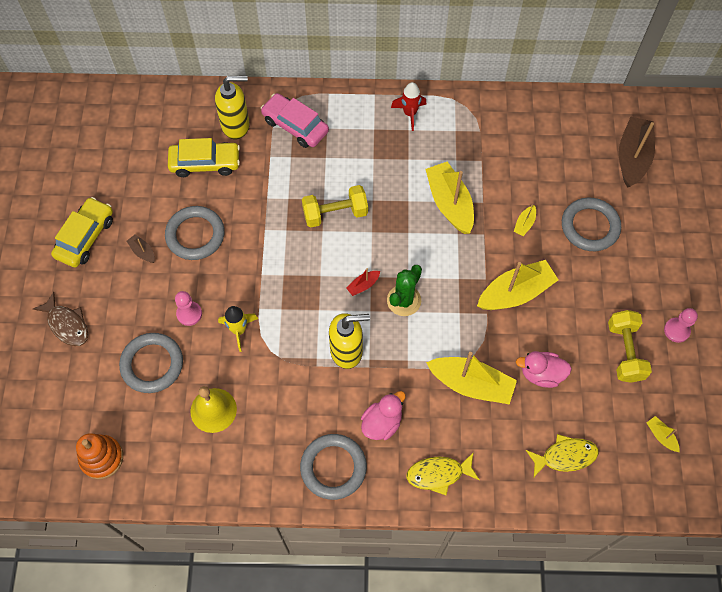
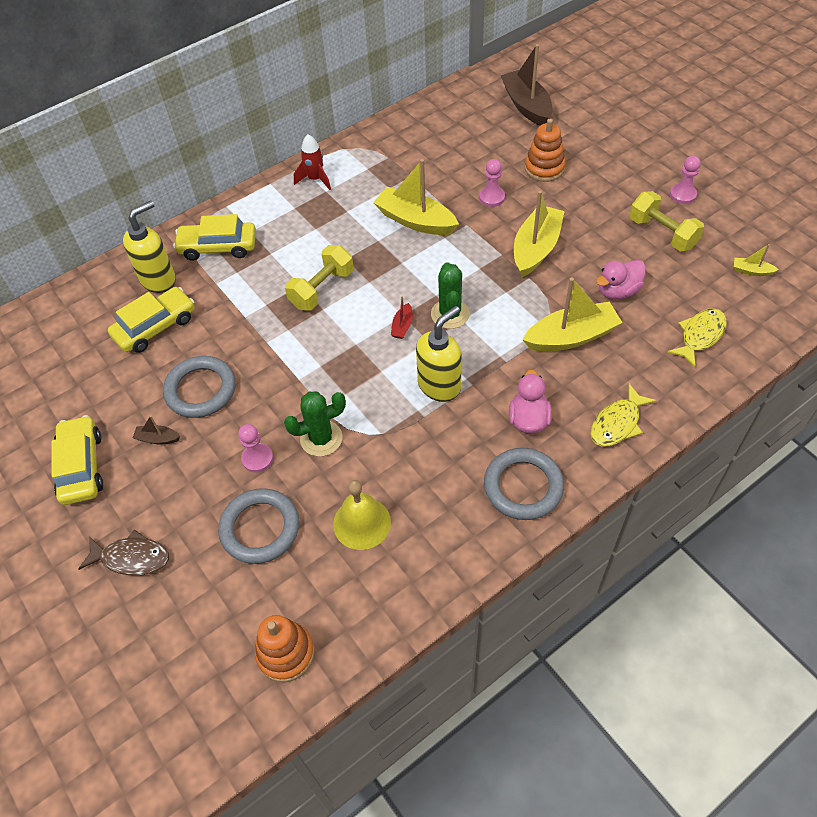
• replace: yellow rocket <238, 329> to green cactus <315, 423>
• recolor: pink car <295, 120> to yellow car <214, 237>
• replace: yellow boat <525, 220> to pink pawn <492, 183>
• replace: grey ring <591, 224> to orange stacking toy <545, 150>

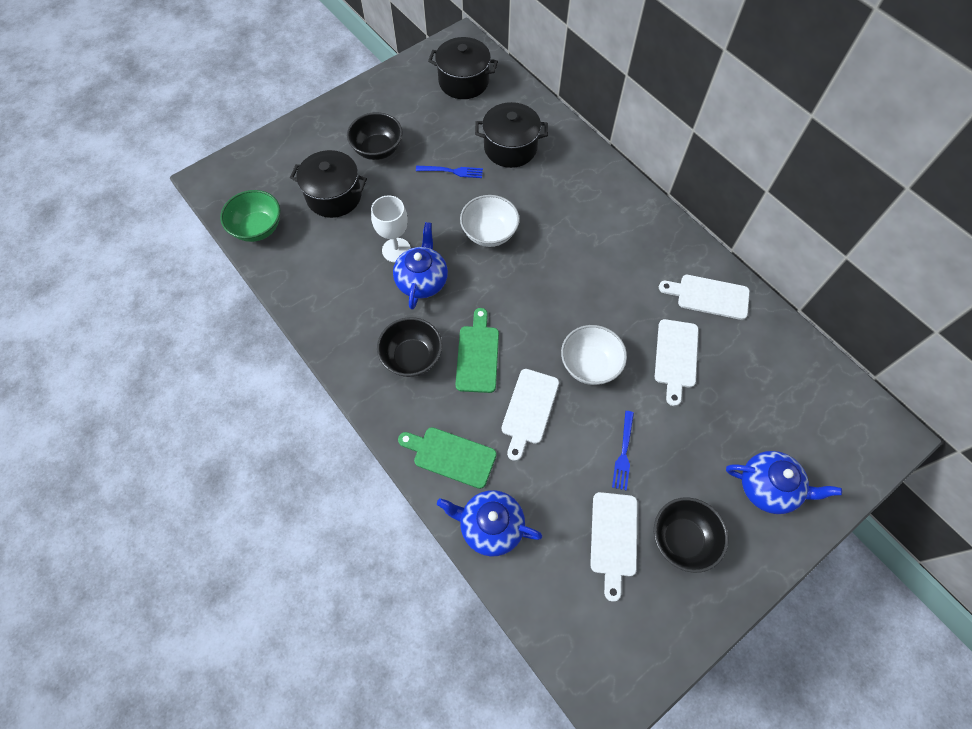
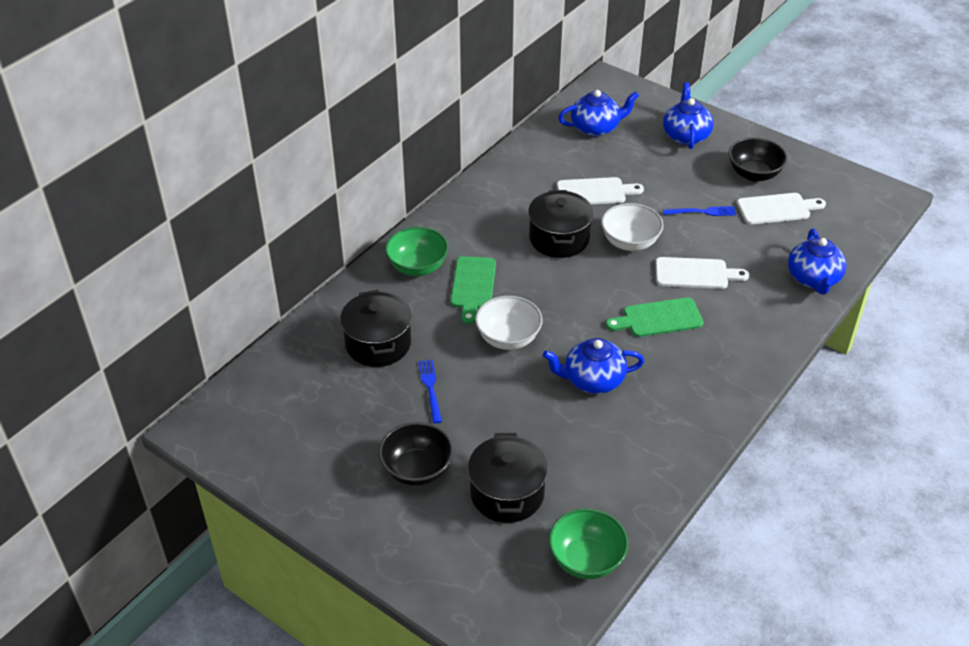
• delete: white goblet <391, 228>
• delete: black bowl <409, 347>
• move: green cutting board <447, 458> to <473, 290>
• move: black pot <463, 68> to <560, 224>
• delete: white cutting board <704, 297>
• insert: green bowl <416, 251>
• insert: blue teapot <598, 113>

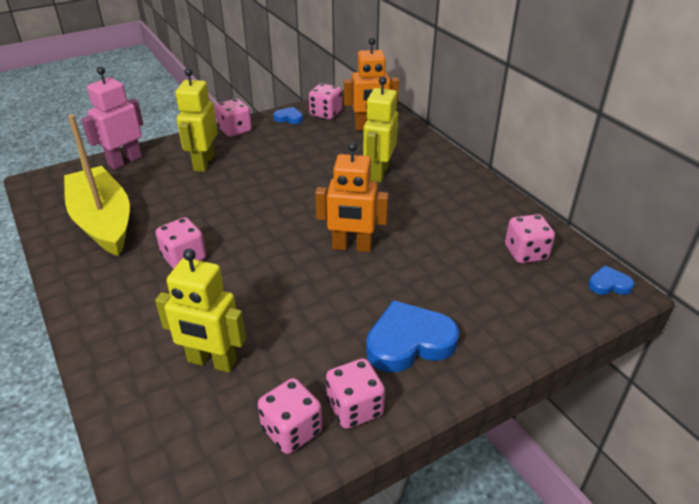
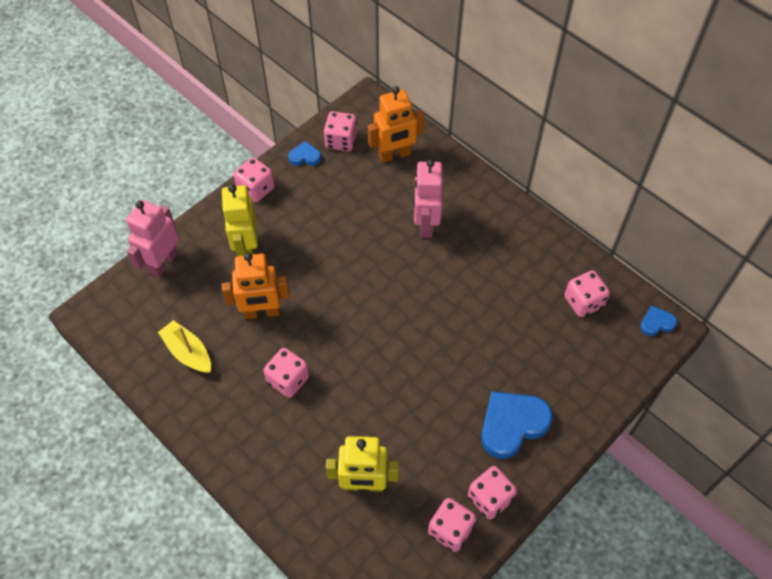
• resize: yellow boat <97, 185> = <184, 346> x0.53
• move: orange robot <352, 197> to <256, 286>
• recolor: yellow robot <380, 129> to pink robot <428, 198>

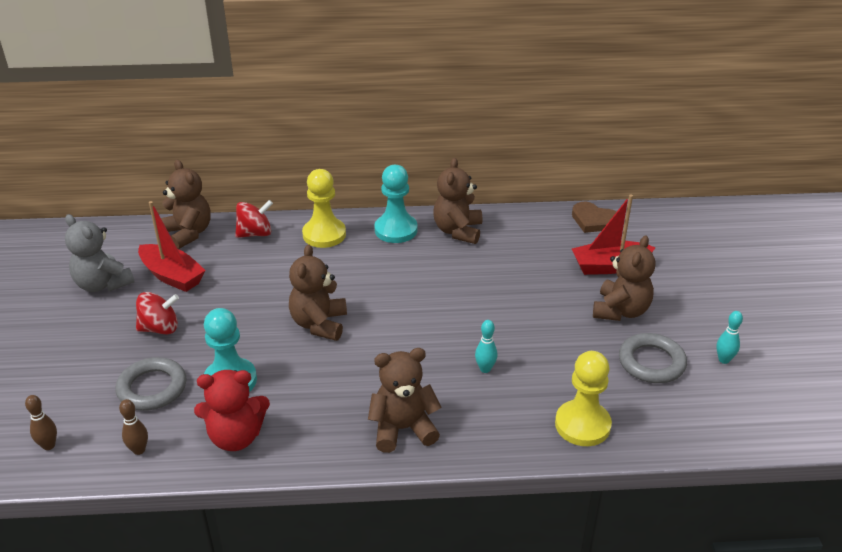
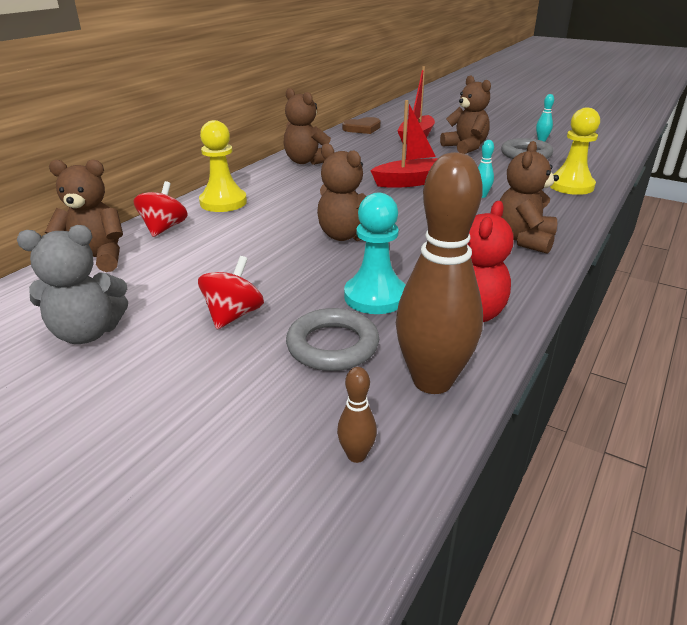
• resize: brown bowling pin <133, 427> = <439, 273> x2.43
• move: red boat <172, 246> to <404, 144>
• delete: turquoise pawn <396, 204>

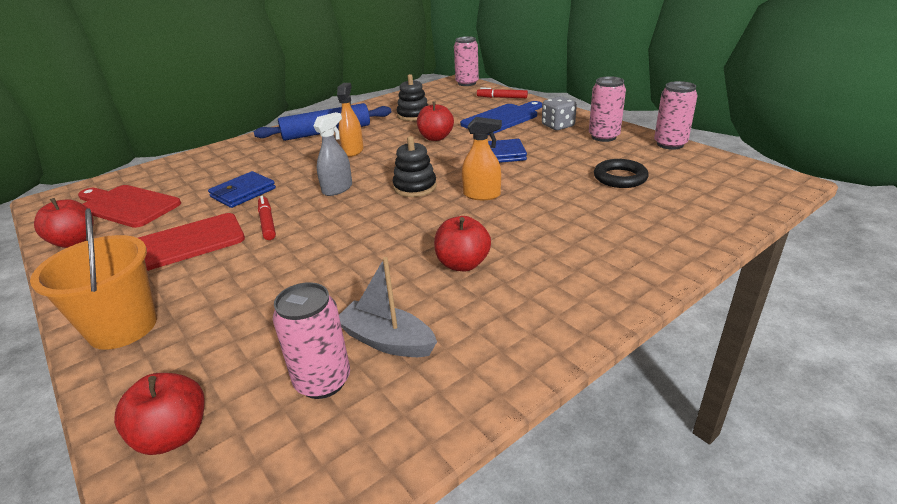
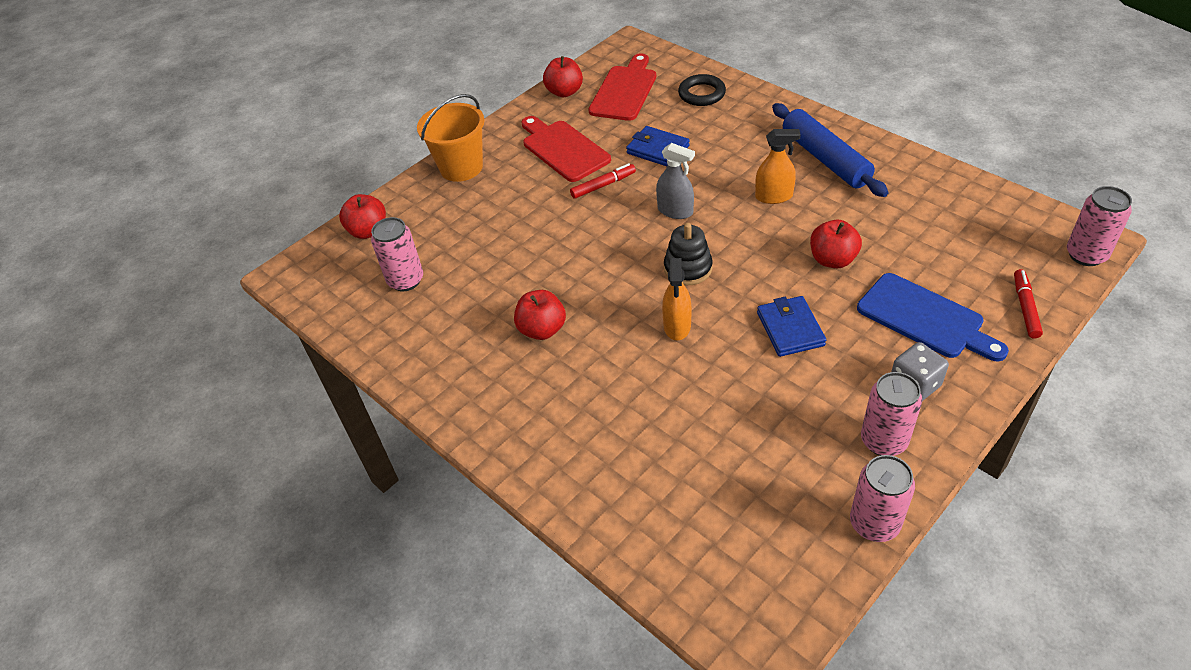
• delete: grey boat <388, 307>
• delete: black stacking toy <412, 97>
• move: black ring <621, 173> to <702, 90>

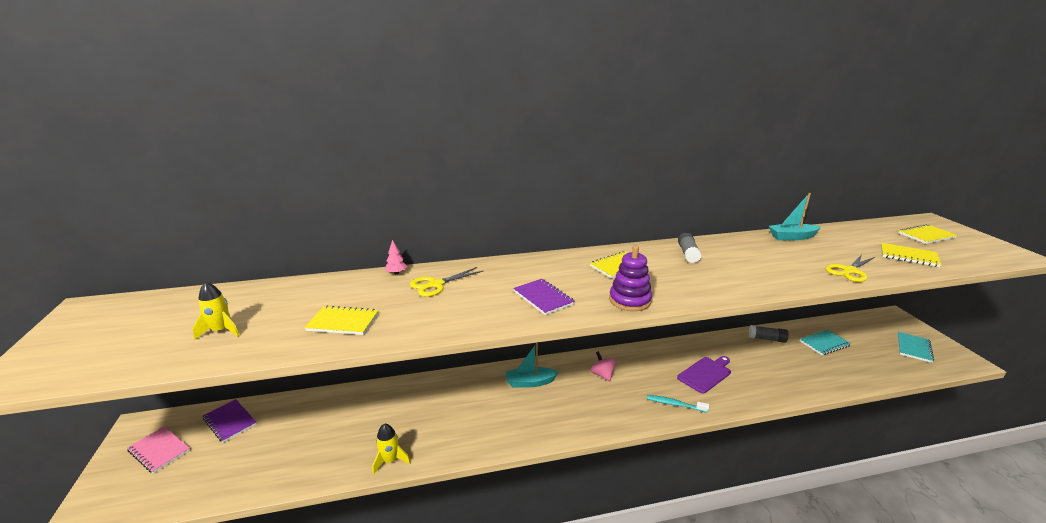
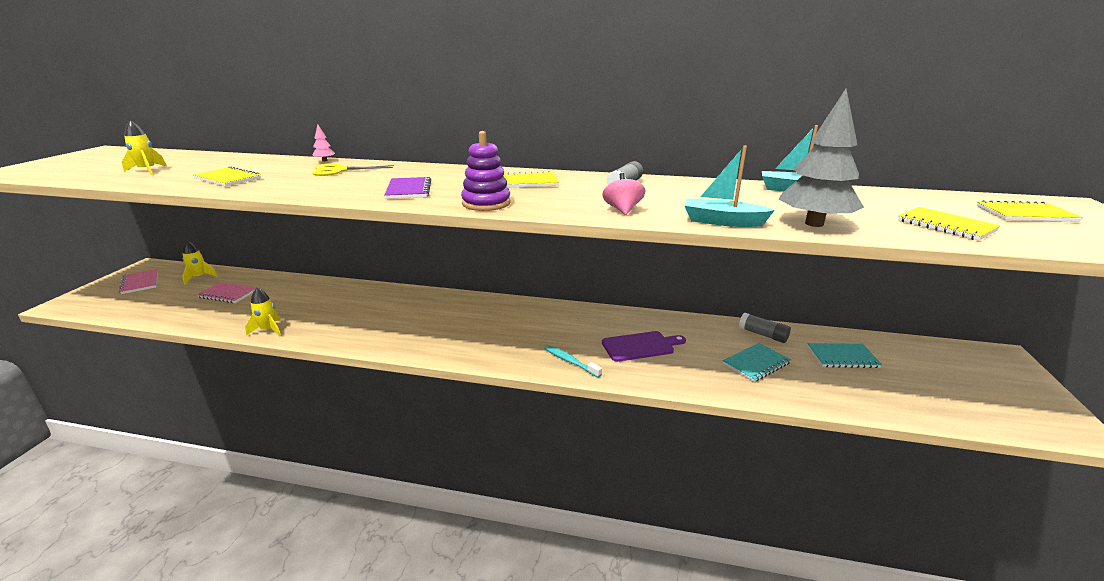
• replace: purple notebook <230, 421> to yellow rocket <200, 263>
• move: turquoise boat <532, 365> to <729, 186>
• move: pink spinning top <603, 366> to <623, 194>
• replace: yellow scissors <850, 268> to grey tree <821, 157>
• move: turquoise notebook <916, 347> to <757, 362>
• insert: pink notebook <227, 292>

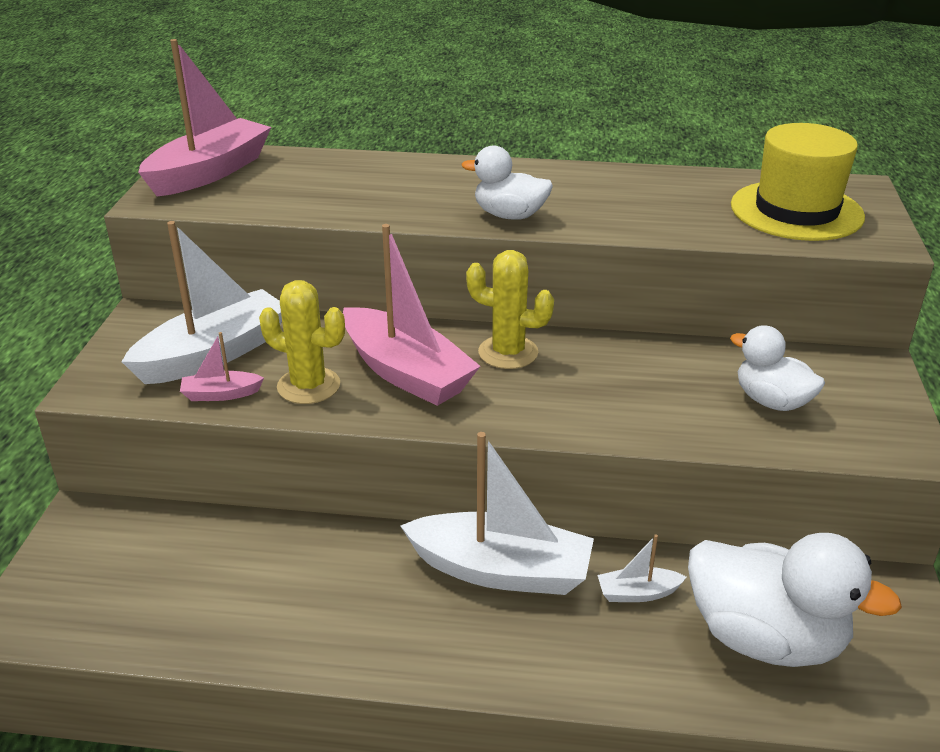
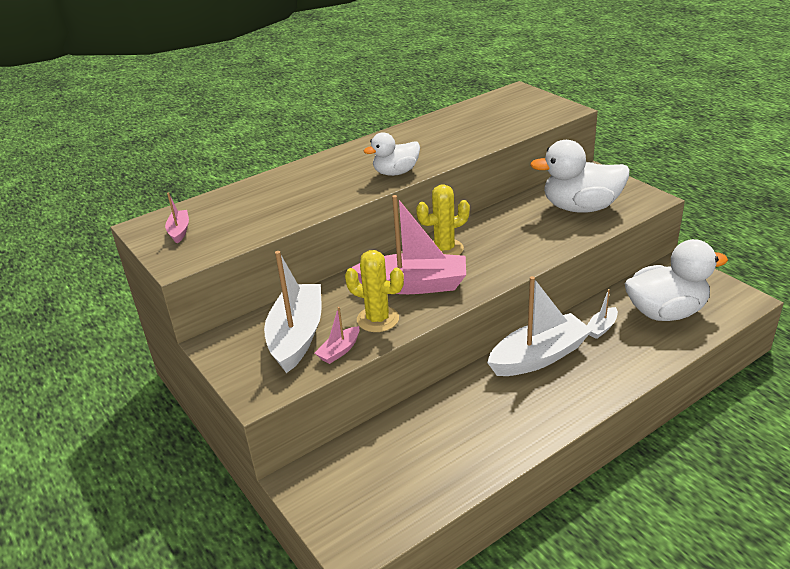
• resize: pink boat <204, 118> = <177, 218> x0.45
• rotate: yellow cactus <302, 342> = <374, 291> 45 degrees clockwise
• resize: white duck <777, 368> = <580, 176> x1.70
• delete: yellow hat <798, 182>

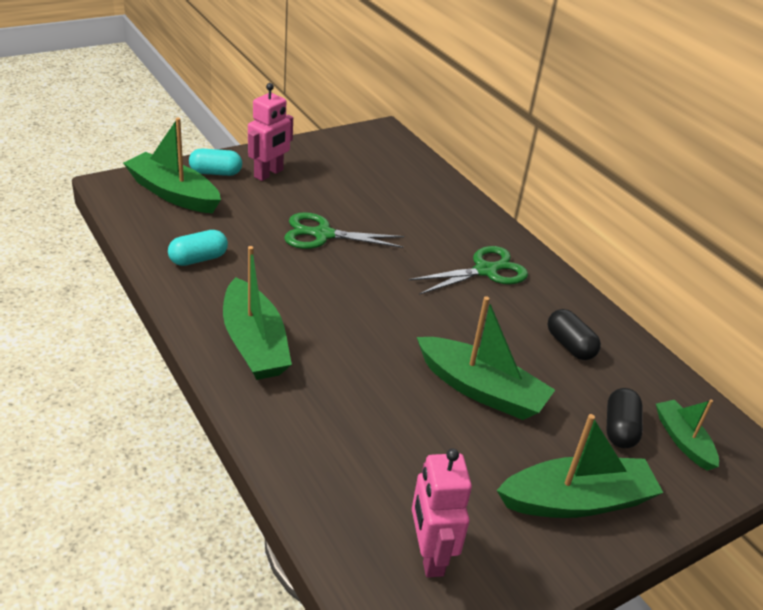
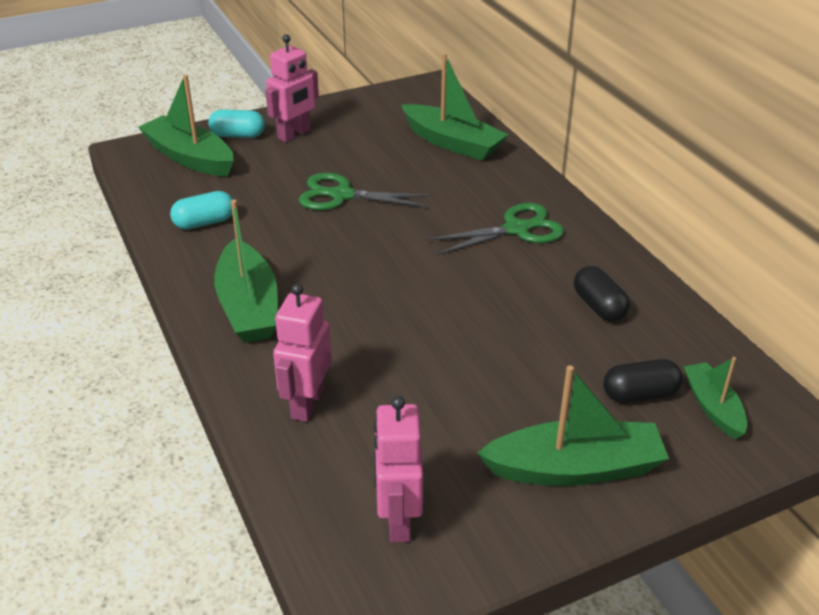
• move: green boat <486, 358> to <454, 107>
• rotate: black capsule <624, 418> = <643, 381> 60 degrees clockwise
• insert: pink robot <302, 352>

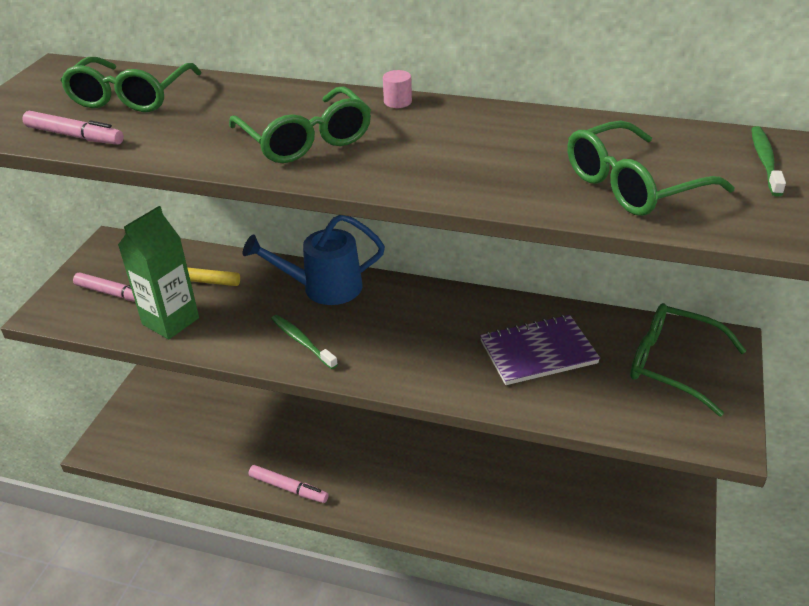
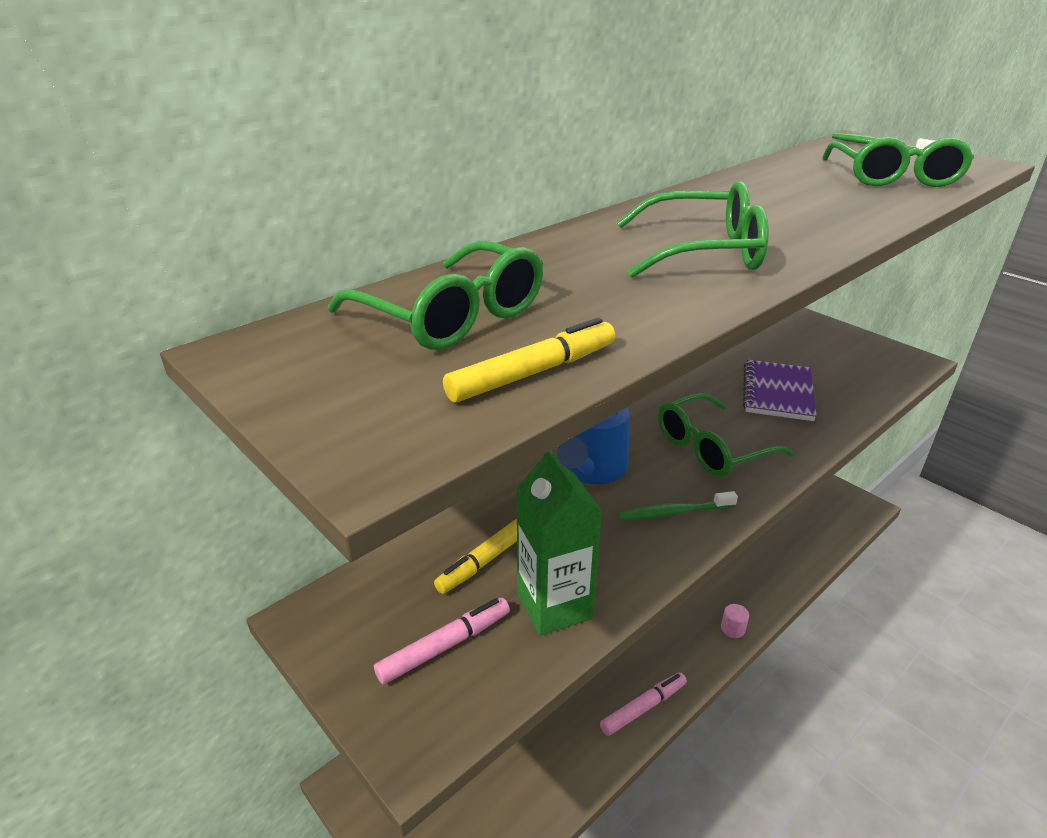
• recolor: pink marker <73, 128> to yellow marker <529, 360>
• move: pink cylinder <397, 89> to <735, 621>
• move: green glasses <688, 359> to <726, 435>

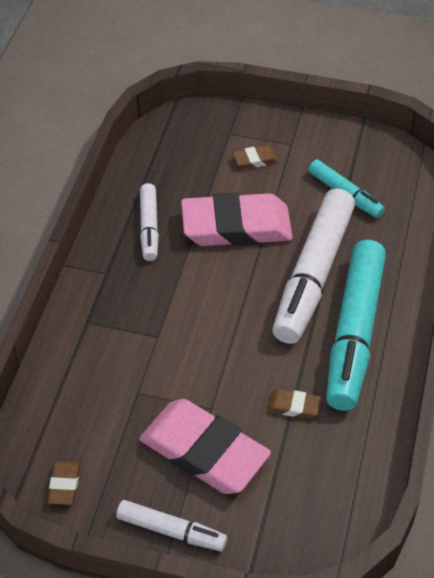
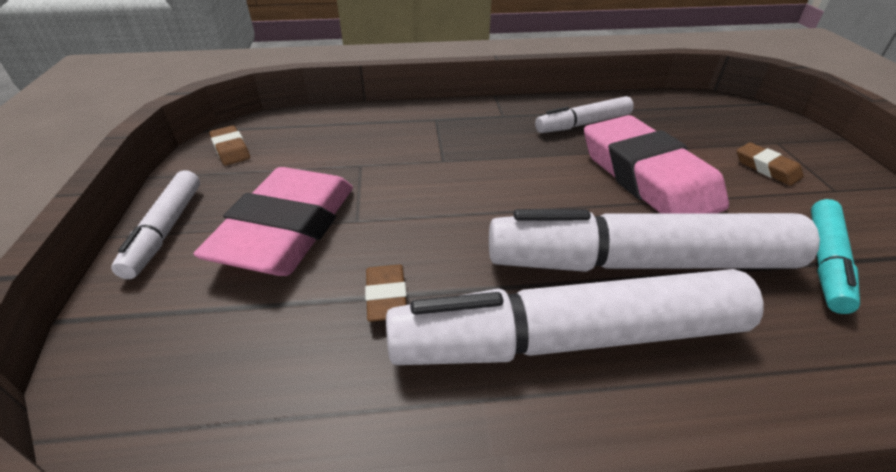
• rotate: brown eraser <64, 483> = <229, 145> 75 degrees clockwise
• recolor: turquoise marker <356, 325> to white marker <575, 317>

